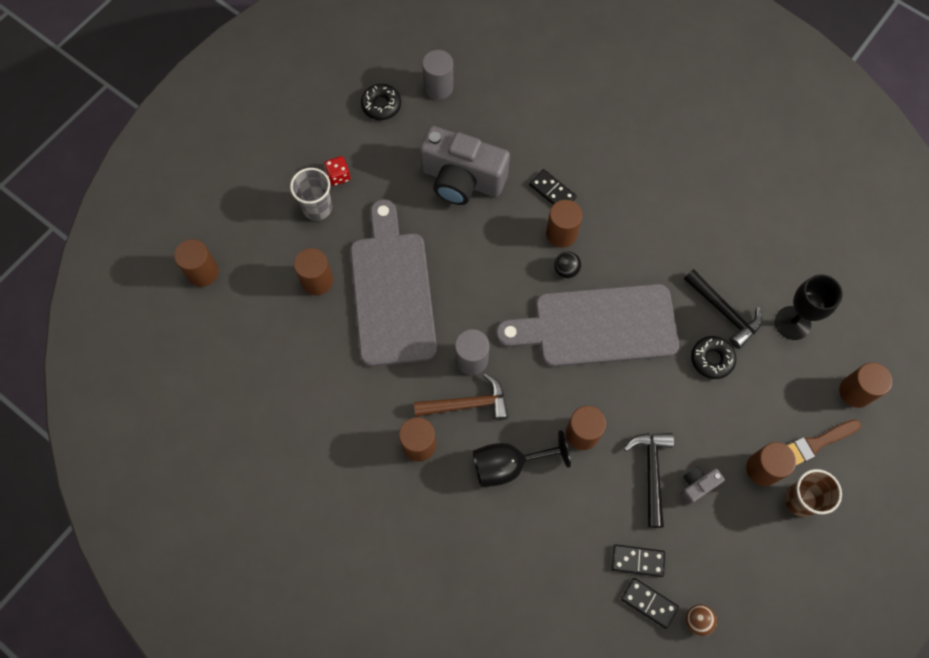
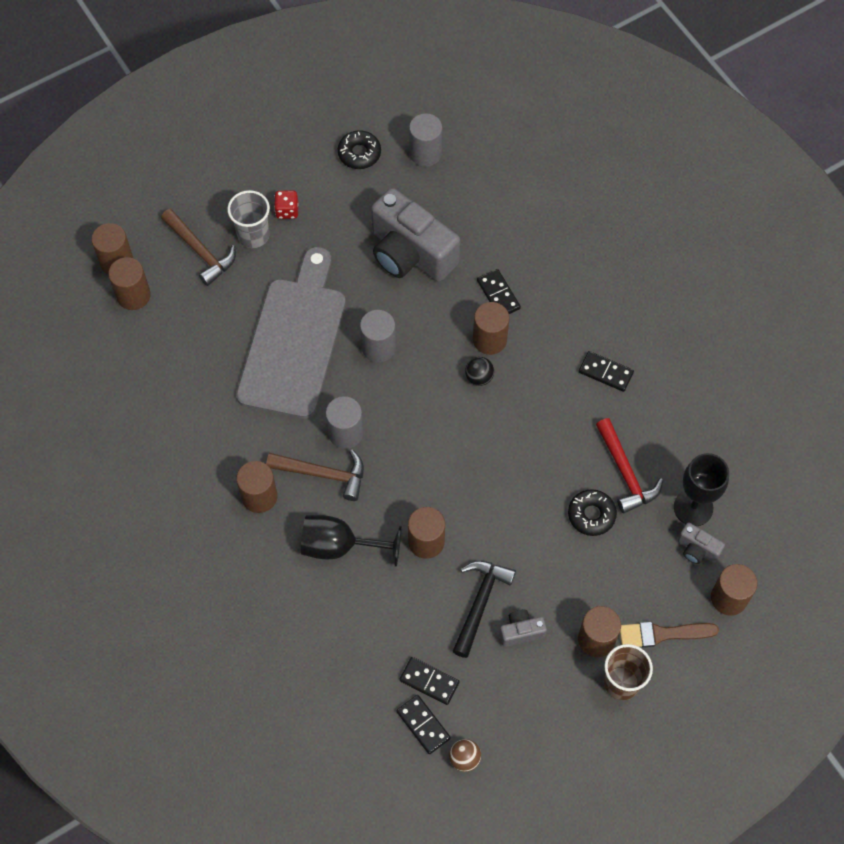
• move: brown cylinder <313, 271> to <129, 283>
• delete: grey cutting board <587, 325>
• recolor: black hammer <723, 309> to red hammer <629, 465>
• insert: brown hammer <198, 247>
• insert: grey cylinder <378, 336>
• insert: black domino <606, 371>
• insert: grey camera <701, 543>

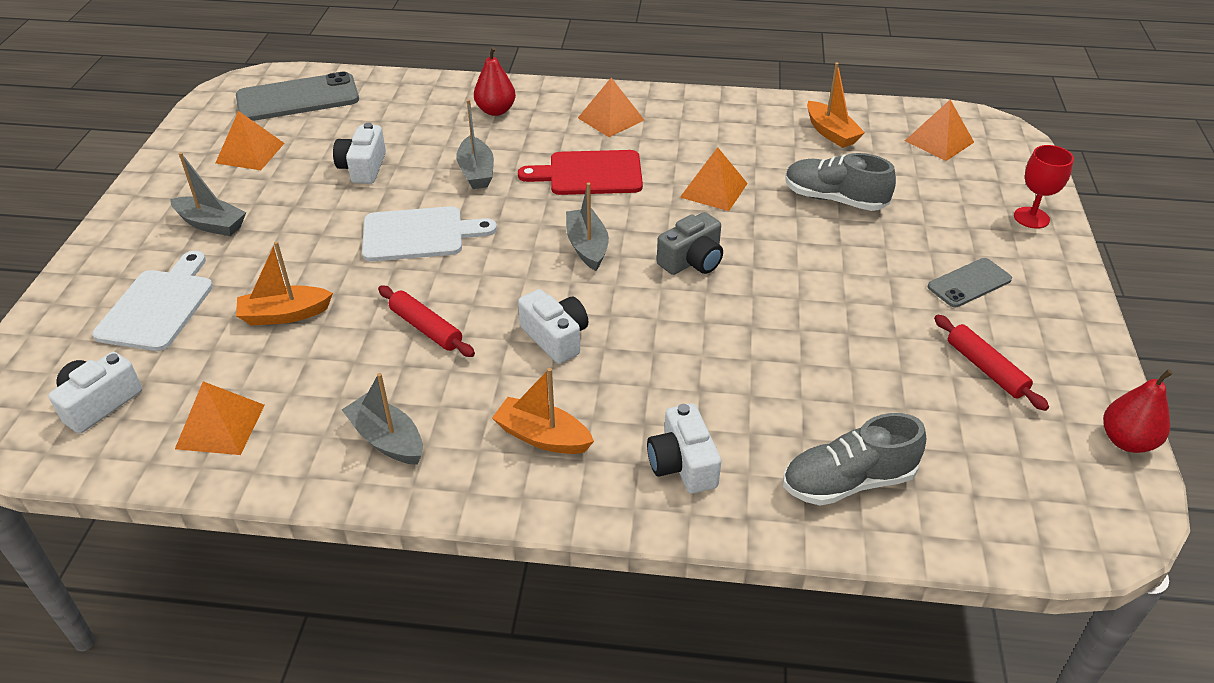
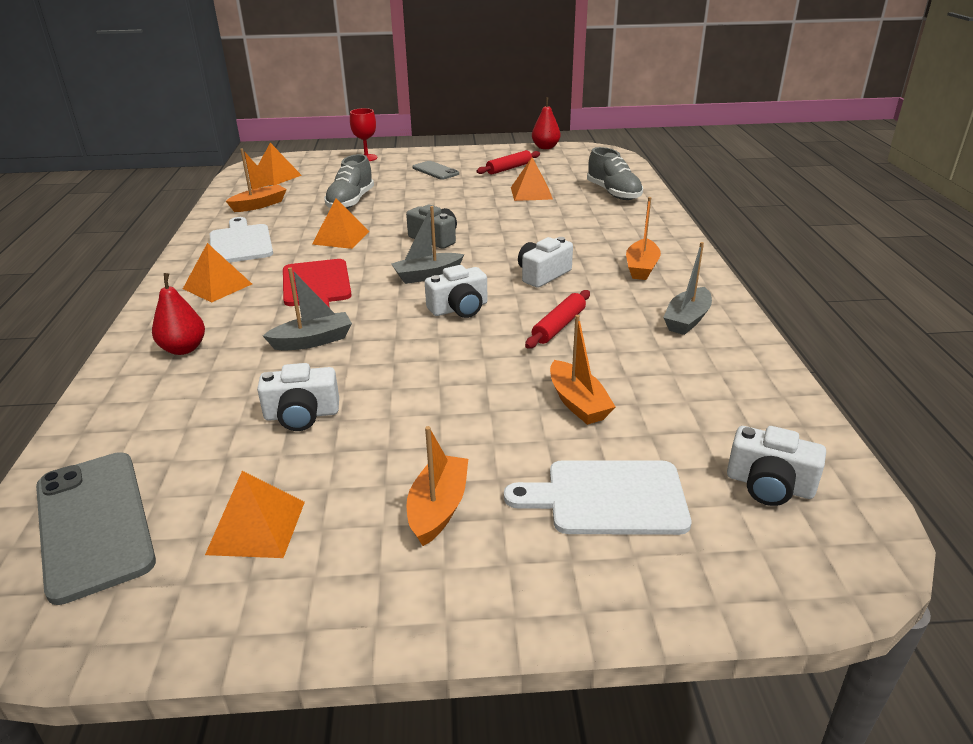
• recolor: grey boat <208, 194> to orange boat <437, 486>
• move: orange pyramid <220, 418> to <532, 179>
• move: white cutting board <429, 234> to <241, 240>
• move: white camera <684, 448> to <456, 291>

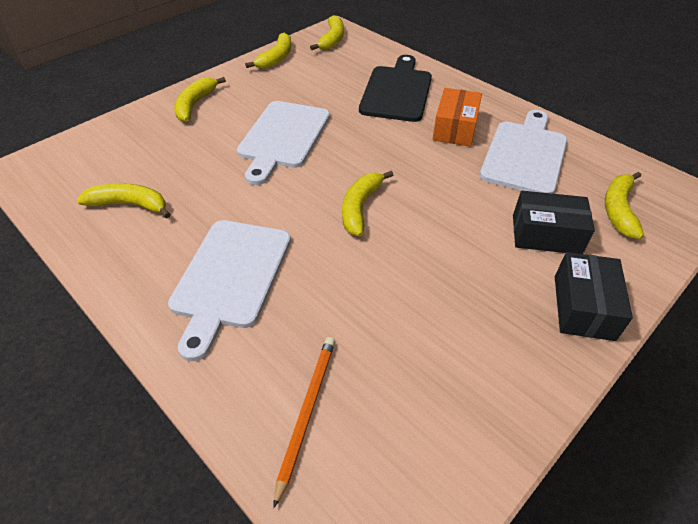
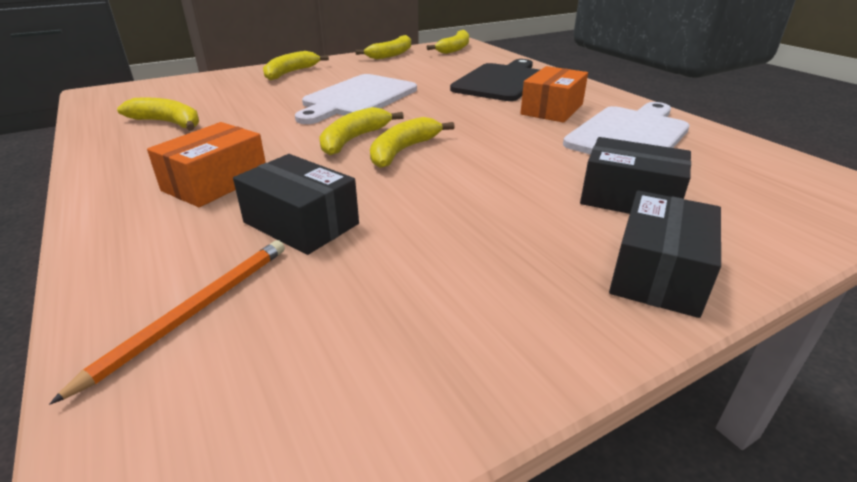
• replace: white cutting board <229, 290> to orange box <206, 164>
• move: yellow banana <624, 205> to <361, 131>
• insert: black box <296, 204>

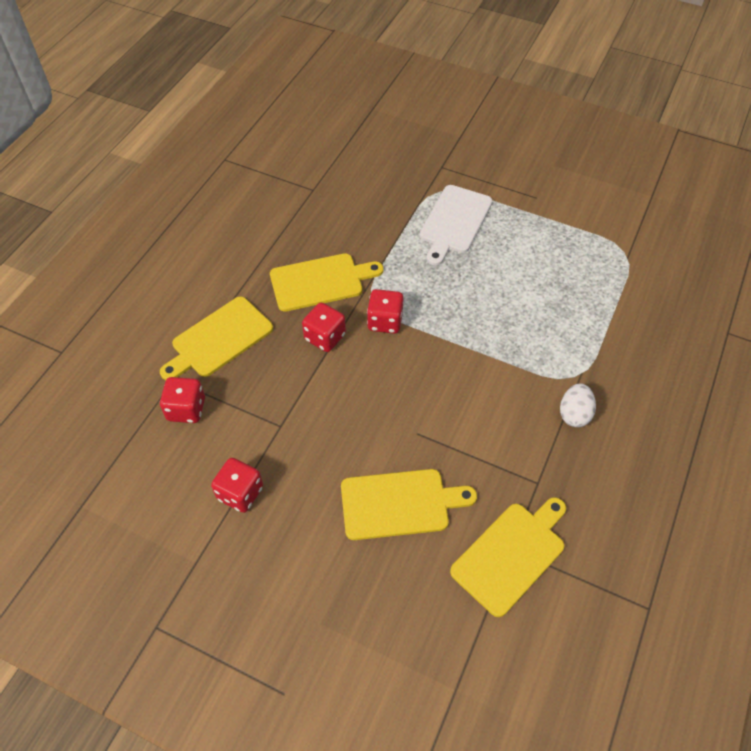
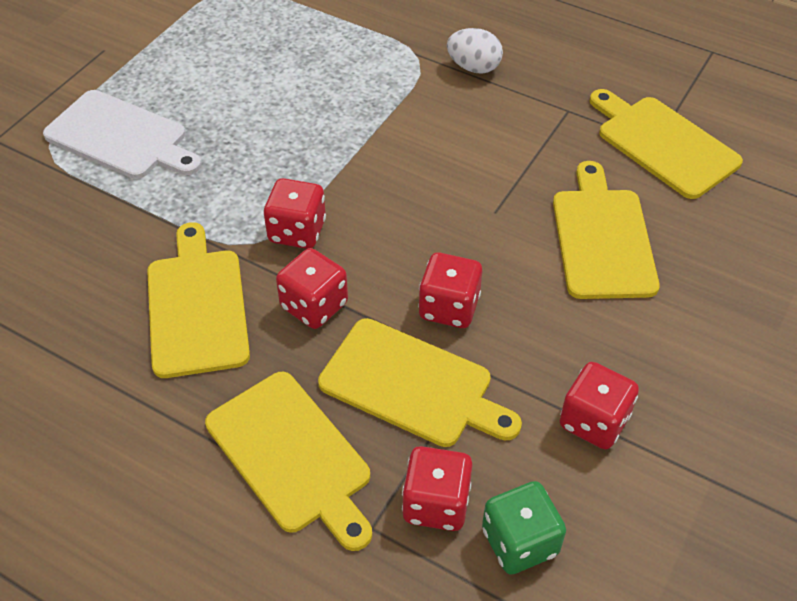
• insert: yellow cutting board <420, 382>
• insert: red dice <450, 290>
• insert: green dice <524, 528>

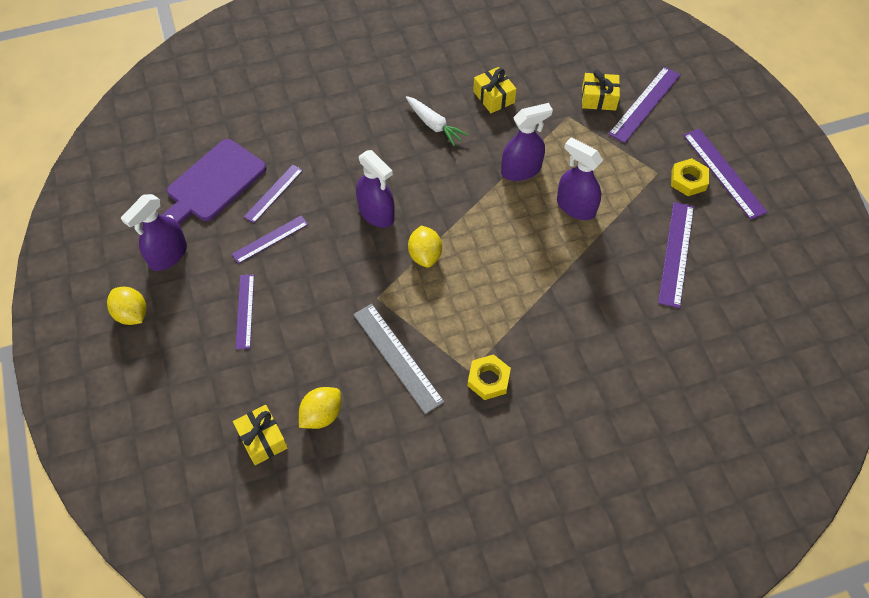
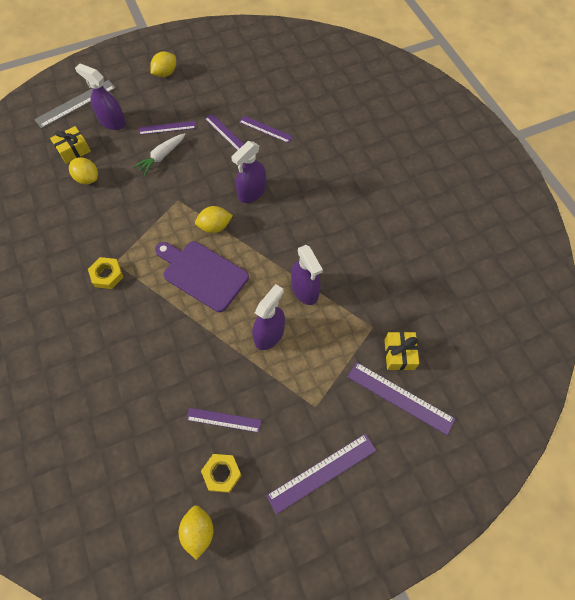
• move: purple spray bottle <154, 232> to <100, 97>
• move: purple cutting board <214, 182> to <202, 276>
• move: grey ruler <398, 359> to <75, 104>
• move: white carrot <437, 121> to <159, 154>
• delete: yellow gift <495, 90>
• resize: purple ruler <676, 255> = <223, 420> x0.66
• move: yellow nut <690, 177> to <221, 473>
• insert: yellow lemon <196, 532>

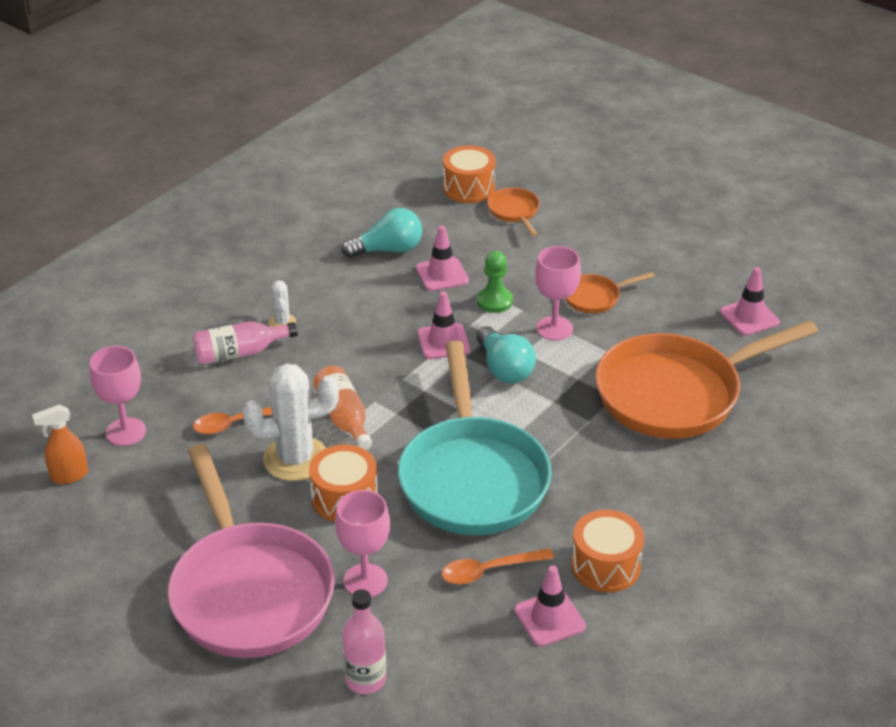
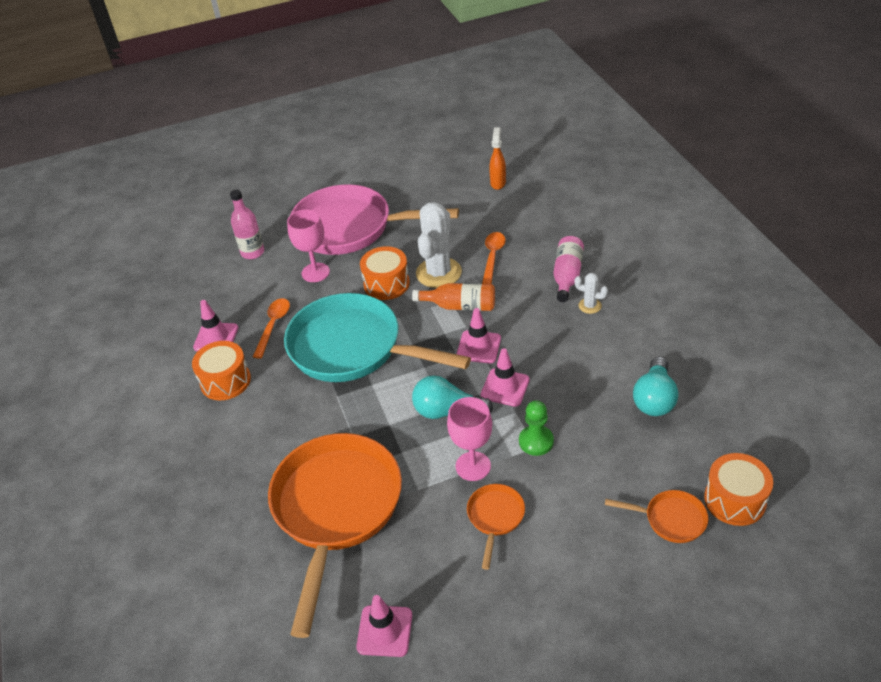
• delete: pink goblet <118, 396>
• move: pink traffic cone <442, 258> to <479, 335>

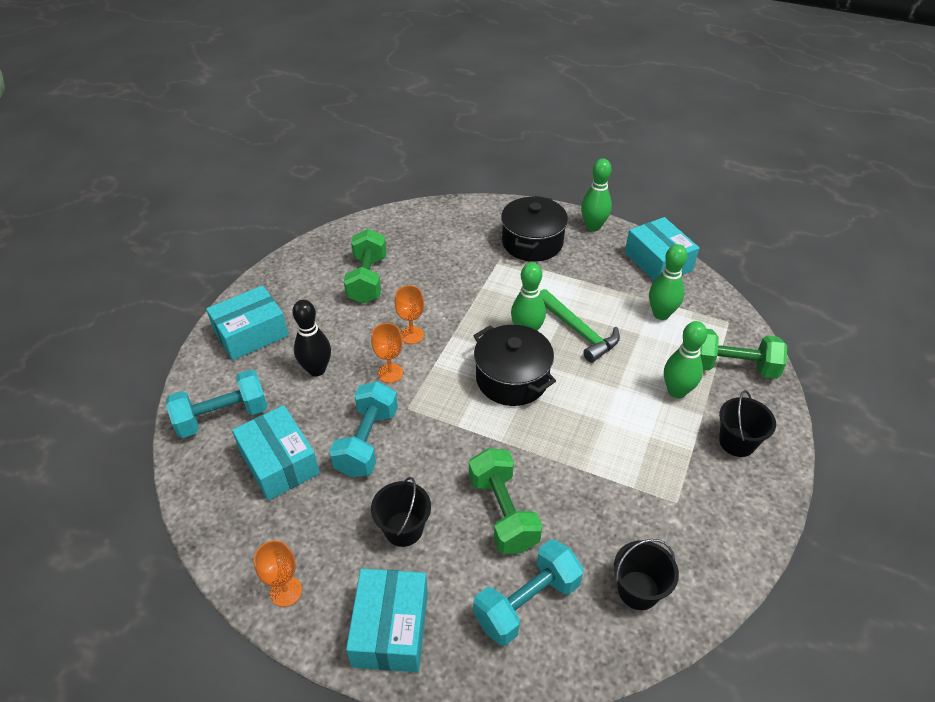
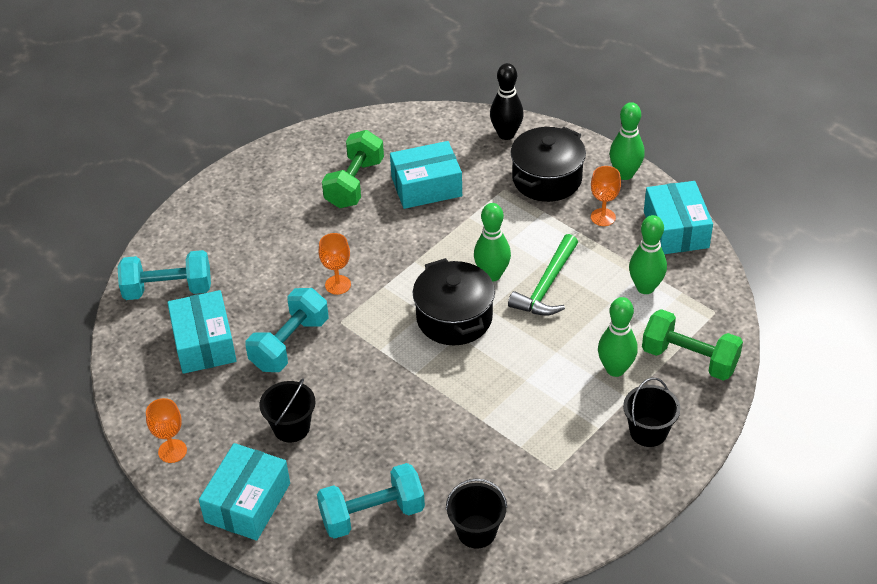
• move: turquoise box <247, 322> to <426, 175>
• move: black bowling pin <311, 338> to <507, 101>
• move: orange goblet <409, 314> to <606, 196>
• delete: green dumbbell <506, 501>
• rotate: green hammer <580, 326> = <543, 275> 45 degrees clockwise

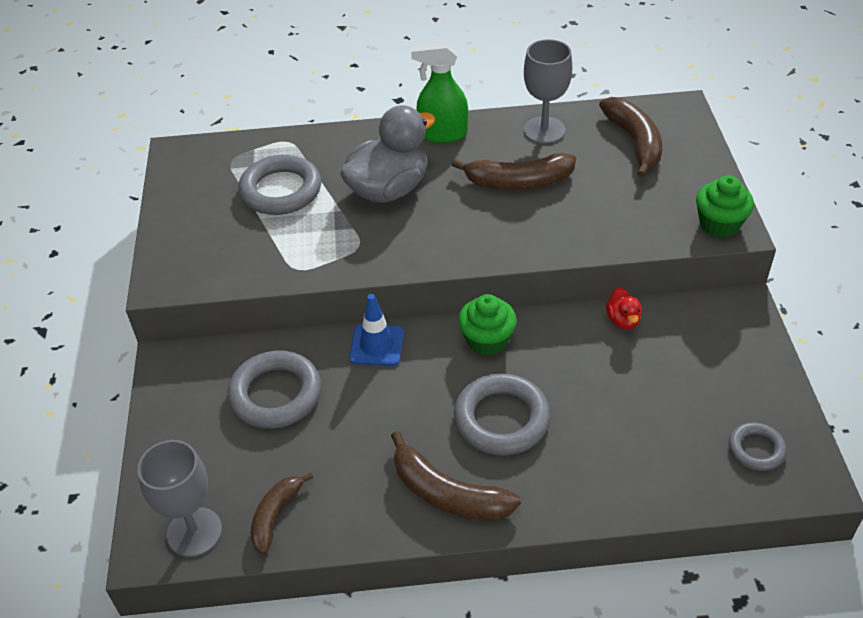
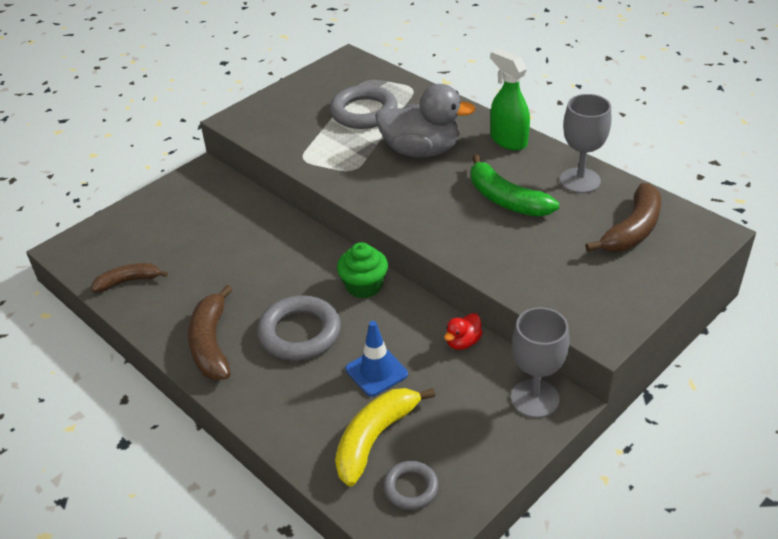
• move: grey goblet <179, 498> to <540, 362>
• delete: grey ring <274, 389>
• move: blue traffic cone <376, 330> to <377, 358>
• recolor: brown banana <514, 171> to green banana <515, 185>
• delete: green cupcake <725, 206>
• insert: yellow banana <385, 437>

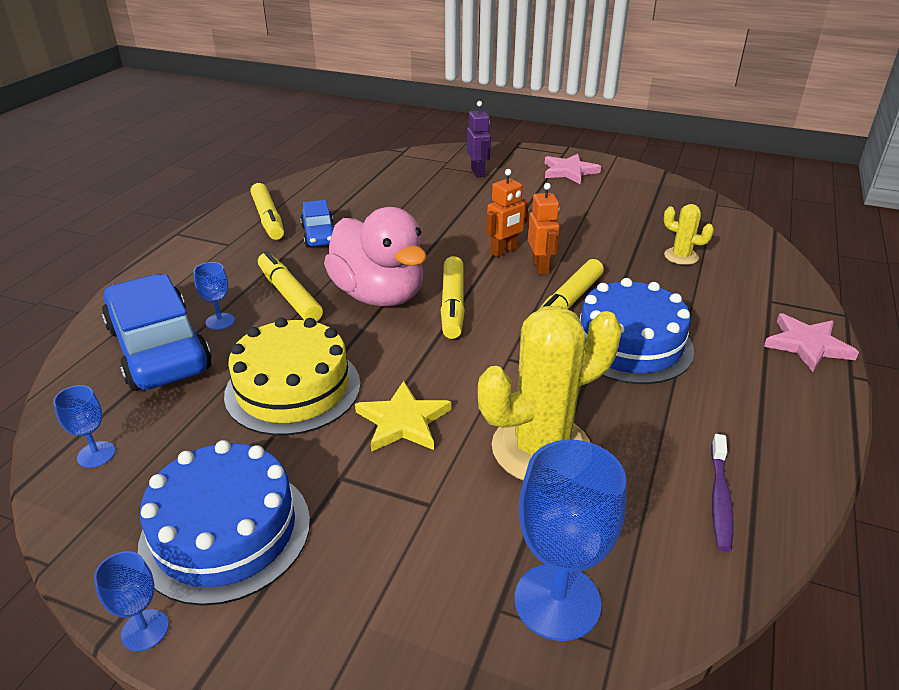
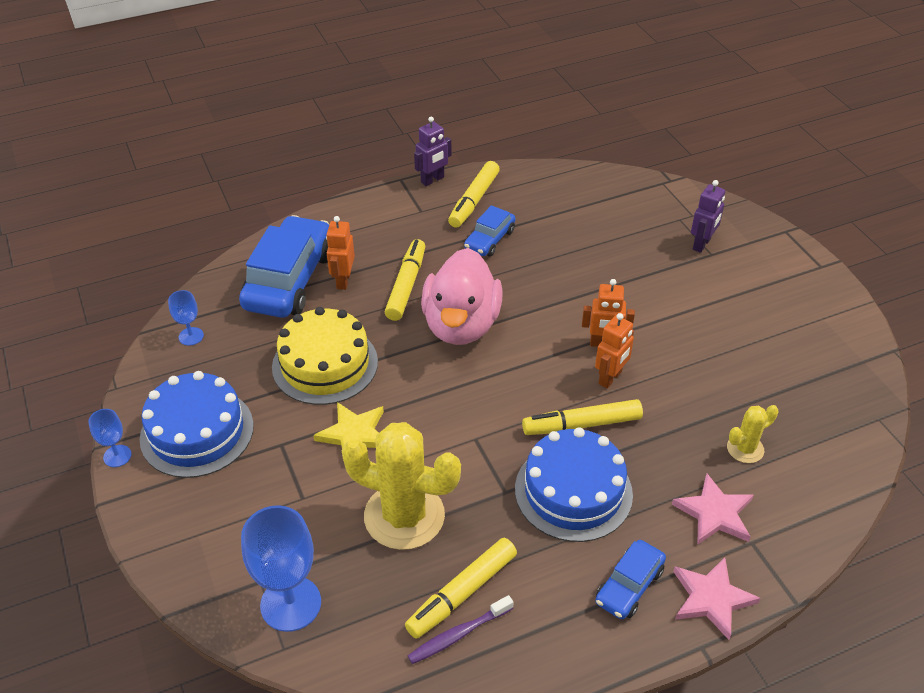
• replace: blue goblet <214, 296> to orange robot <340, 253>
• move: yellow marker <453, 297> to <461, 588>
• move: pink star <573, 169> to <713, 509>
• rotate: yellow cactus <689, 234> = <752, 434> 75 degrees clockwise
• insert: purple robot <432, 151>
• insert: blue car <630, 579>

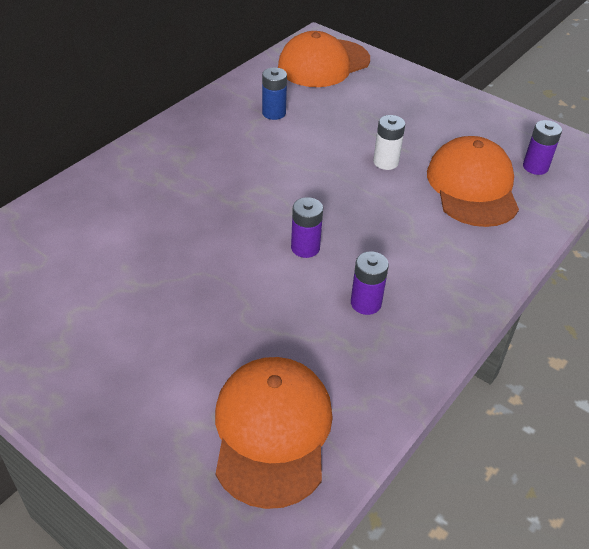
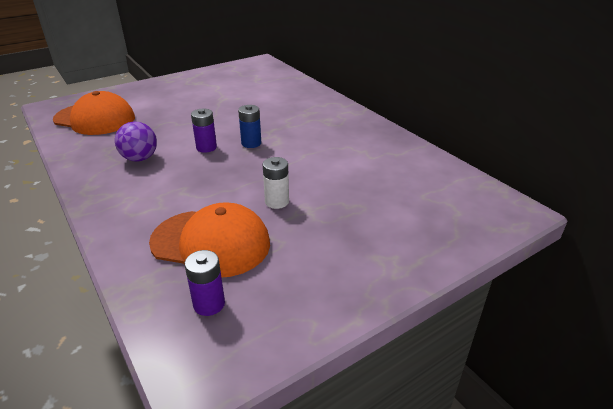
• move: blue battery <274, 93> to <249, 126>
• delete: orange cap <324, 59>
• replace: purple battery <370, 283> to purple ball <136, 141>

